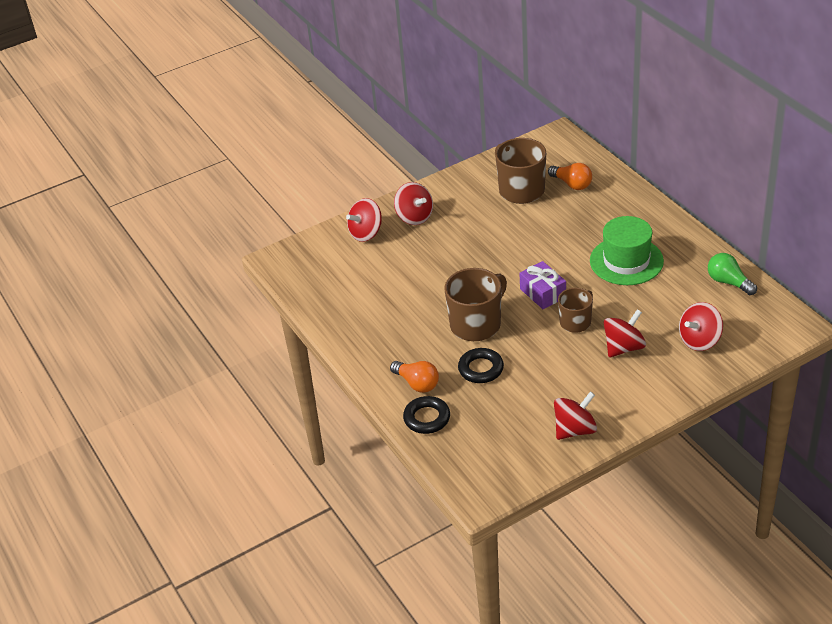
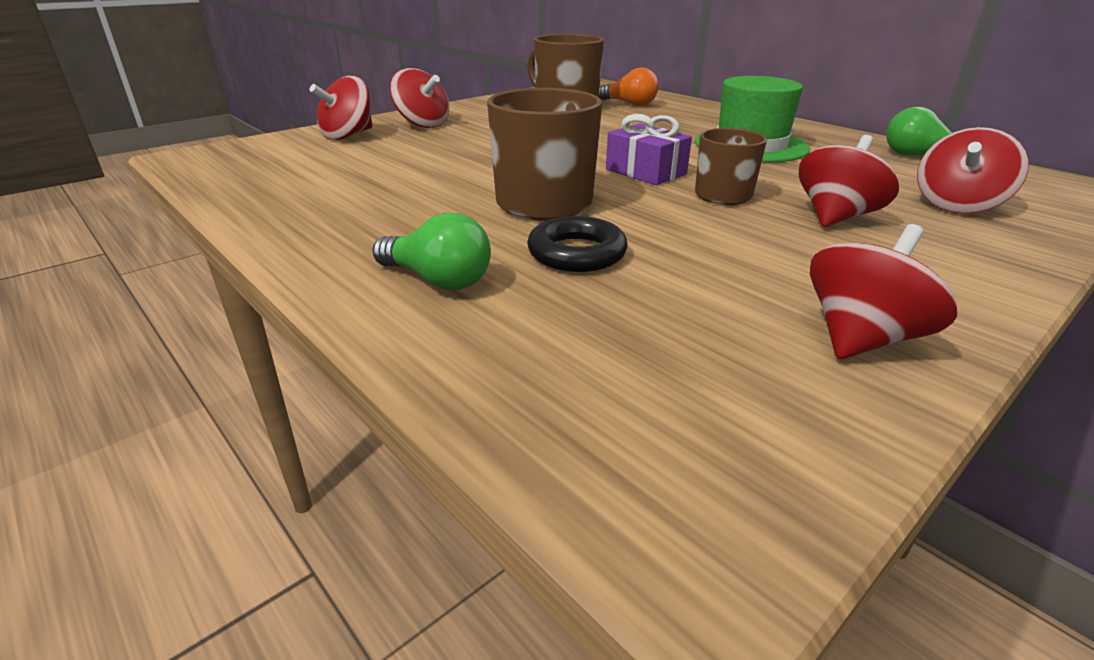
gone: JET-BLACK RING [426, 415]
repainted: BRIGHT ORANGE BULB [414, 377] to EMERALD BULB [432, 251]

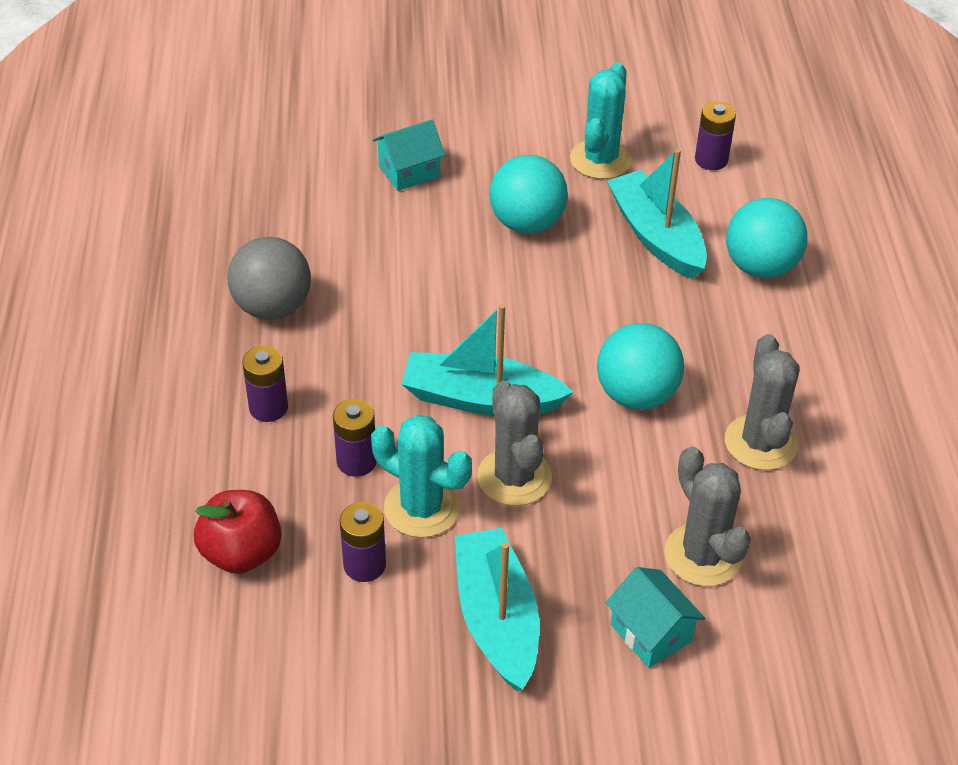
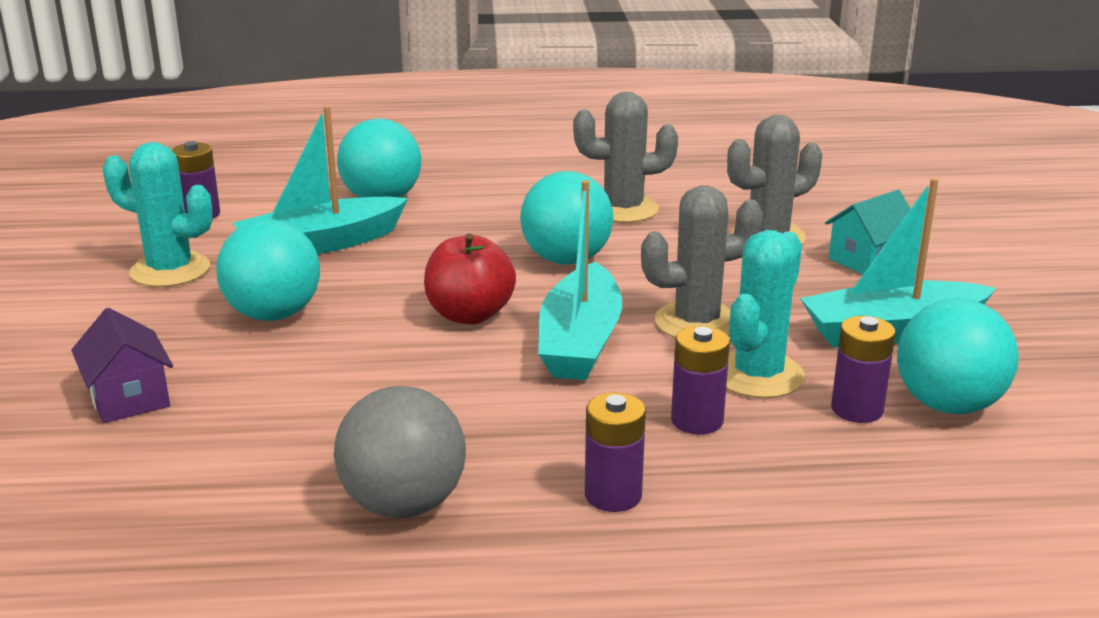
new: TEAL SPHERE [958, 356]
shifted: SCARLET APPLE [237, 532] to [470, 278]
repainted: TEAL TOY HOUSE [409, 155] to ROYAL PURPLE TOY HOUSE [122, 365]

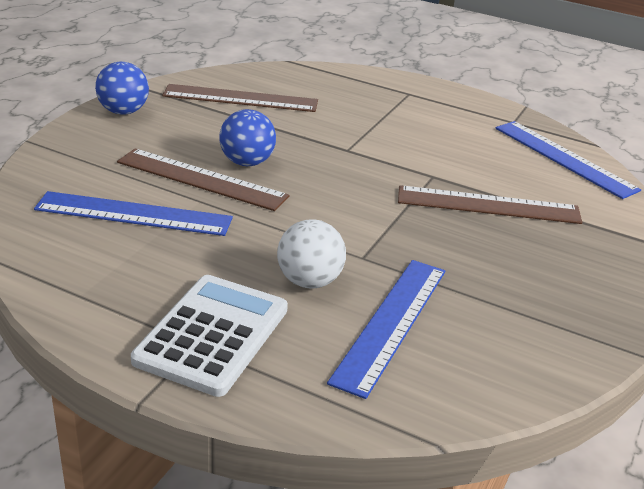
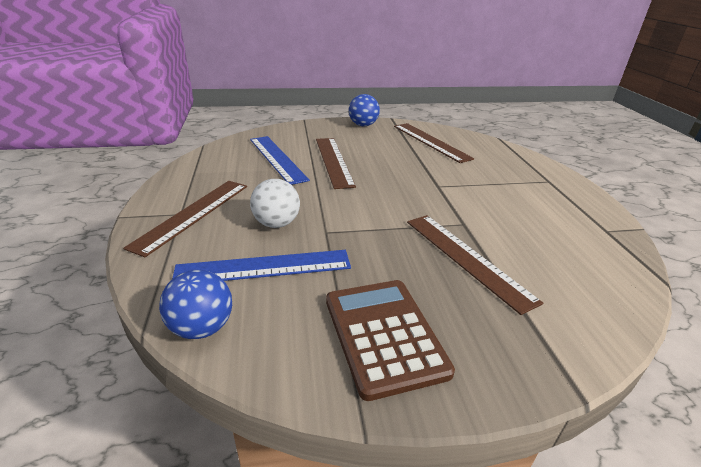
gone: COBALT MEASURING STICK [568, 160]
new: DARK BROWN ADDING MACHINE [390, 340]
shifted: COBALT SPHERE [248, 137] to [195, 304]
swapped: PURE WHITE ADDING MACHINE [209, 336] to DARK BROWN MEASURING STICK [185, 219]

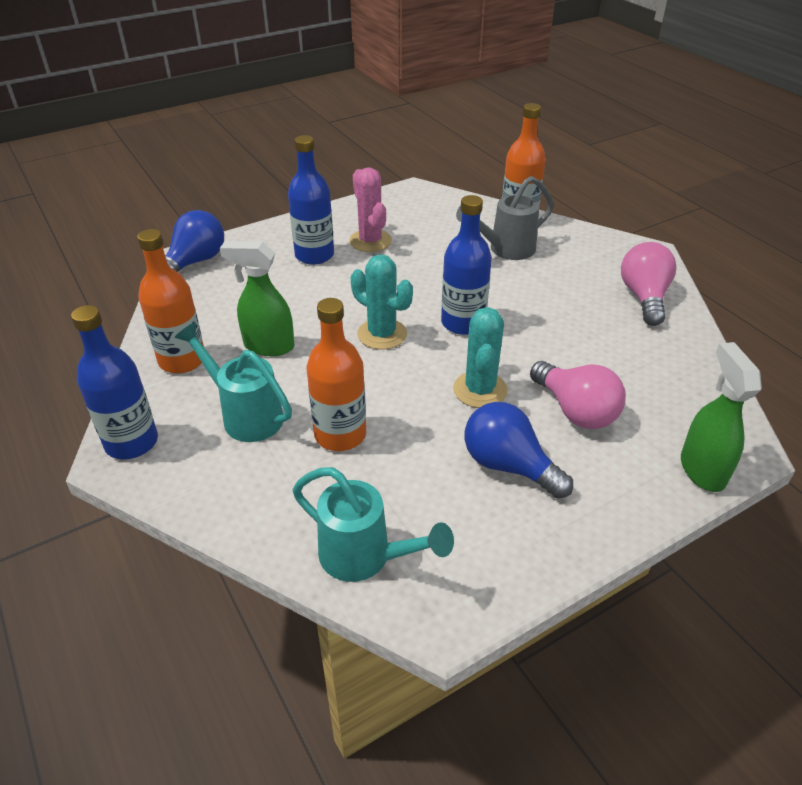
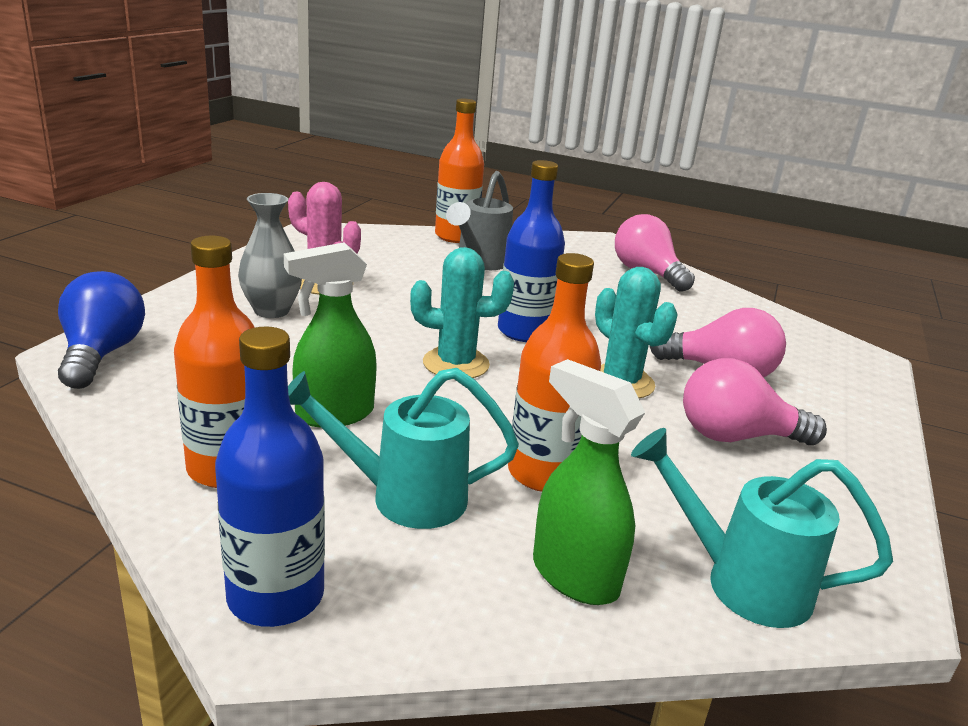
shifted: EMERALD SPRAY CLEANER [721, 417] to [589, 482]
swapped: COBALT BOTTLE [311, 200] to GREY VASE [270, 255]
repainted: COBALT BULB [519, 450] to ROSY BULB [755, 401]
rotated: TEAL WATERING CAN [373, 524] = [762, 528] 150 degrees counterclockwise

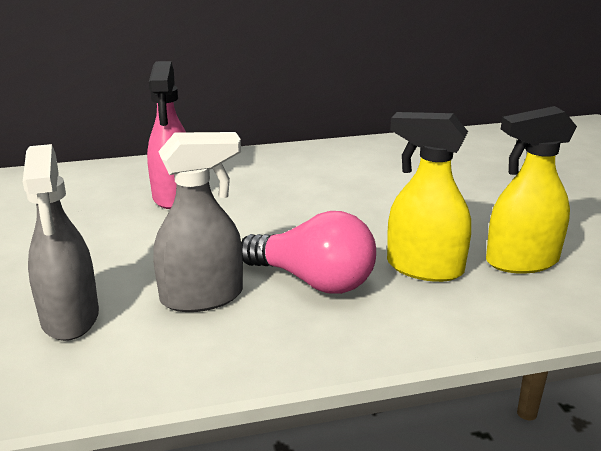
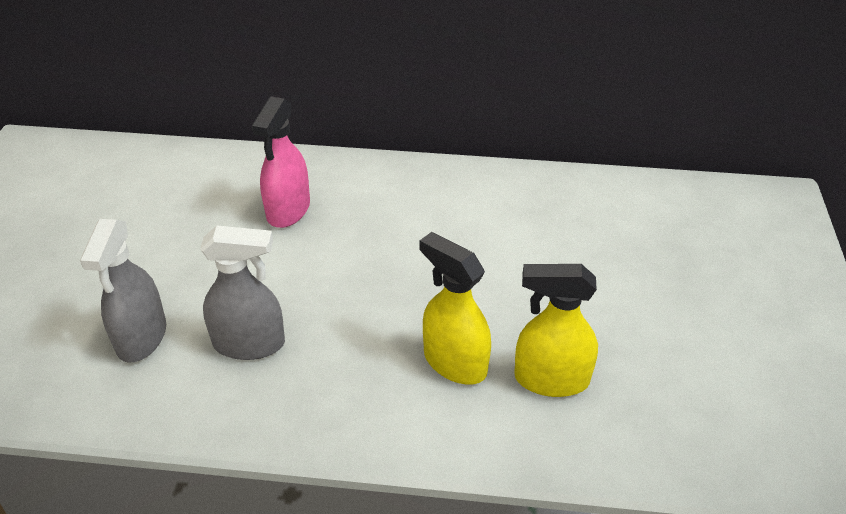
gone: ROSY BULB [308, 252]

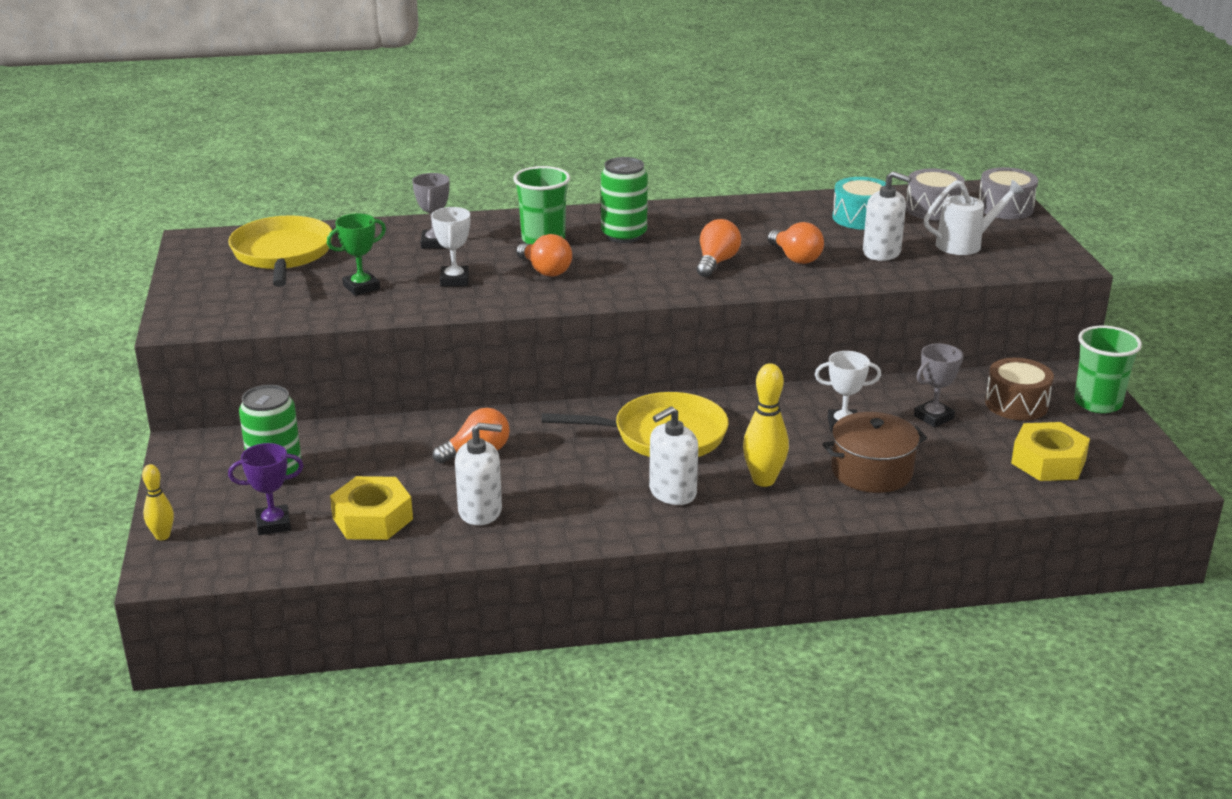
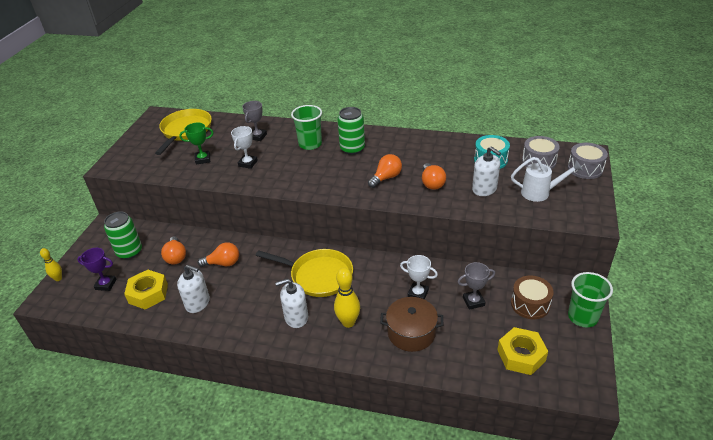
shifted: BRIGHT ORANGE BULB [544, 255] to [173, 250]

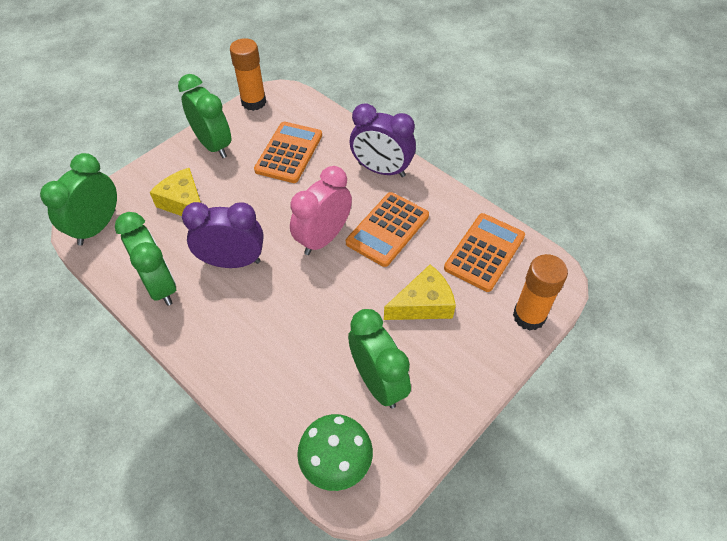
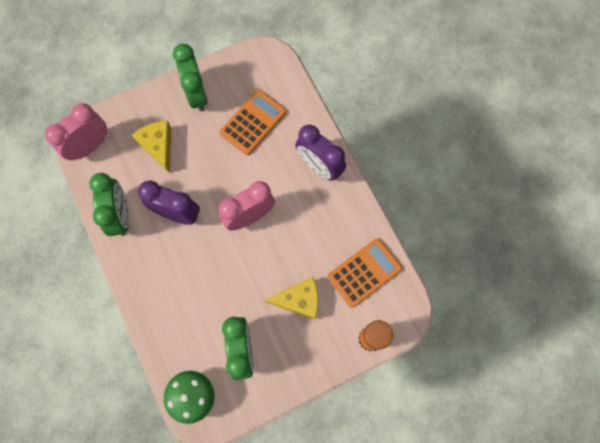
gone: BRIGHT ORANGE GLUE STICK [248, 74]; BRIGHT ORANGE ADDING MACHINE [387, 229]
repainted: EMERALD CLOCK [78, 199] to ROSY CLOCK [76, 131]

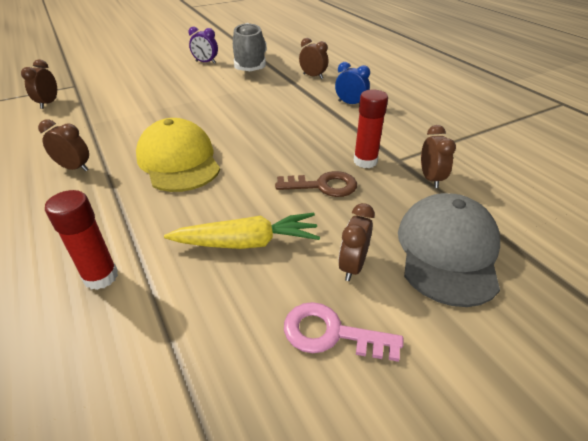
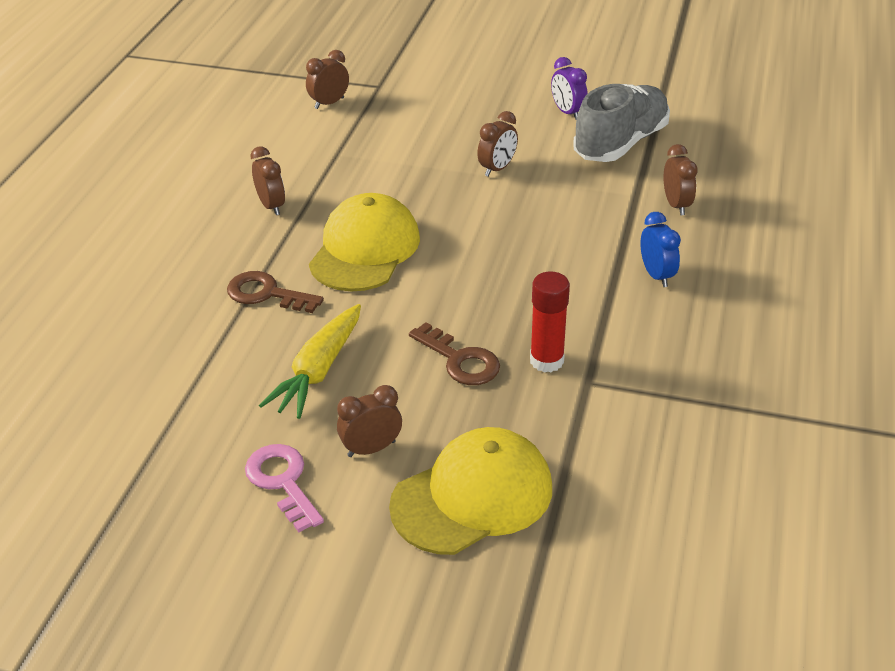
gone: SCARLET GLUE STICK [81, 240]
new: DARK BROWN LATCHKEY [275, 292]
shifted: DARK BROWN CLOCK [438, 156] to [497, 144]
repainted: GREY PEAKED CAP [449, 250] to BRIGHT YELLOW PEAKED CAP [470, 491]
rotated: BRIGHT YELLOW TOY CARROT [242, 231] = [310, 361] 75 degrees clockwise

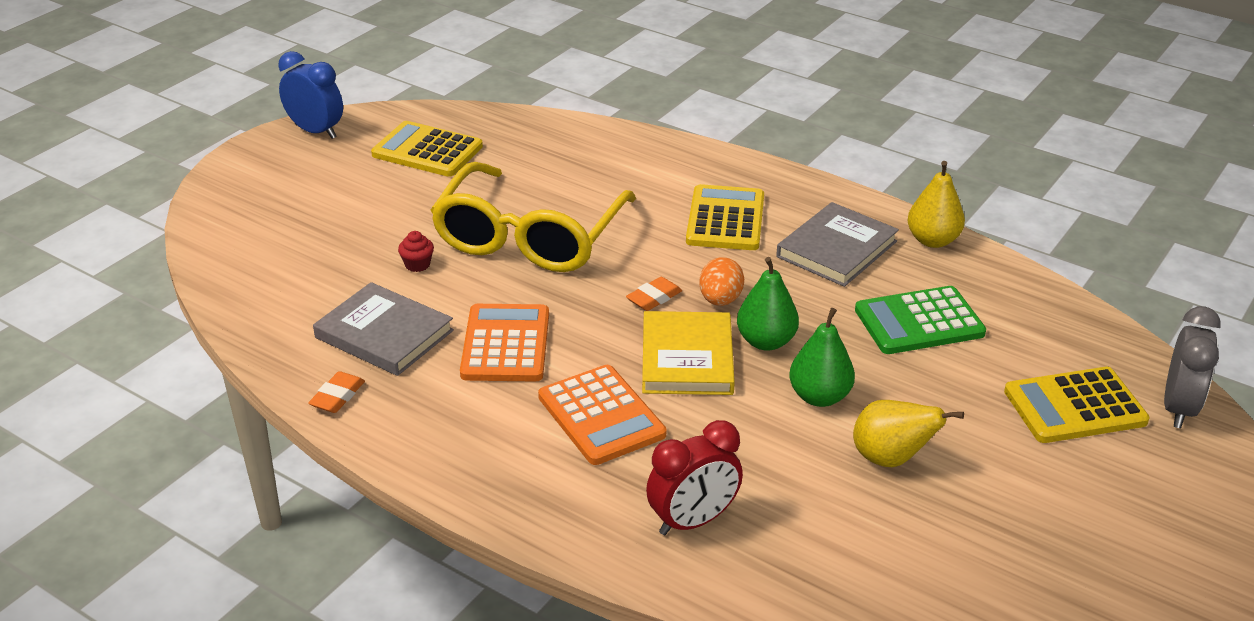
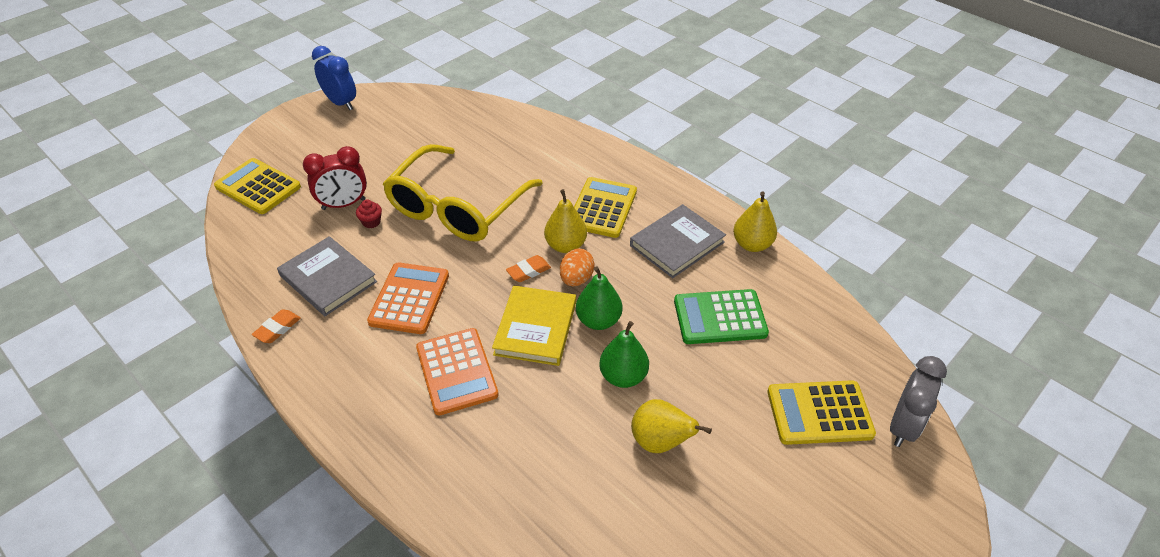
new: BRIGHT YELLOW PEAR [565, 221]
shifted: BRIGHT YELLOW ADDING MACHINE [427, 149] to [257, 186]; SCARLET CLOCK [694, 477] to [335, 178]

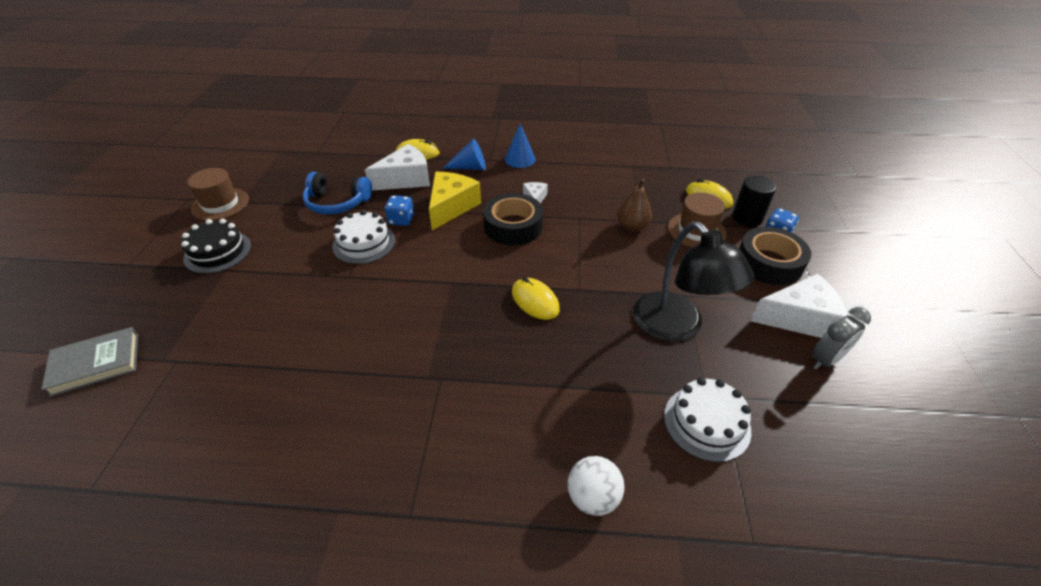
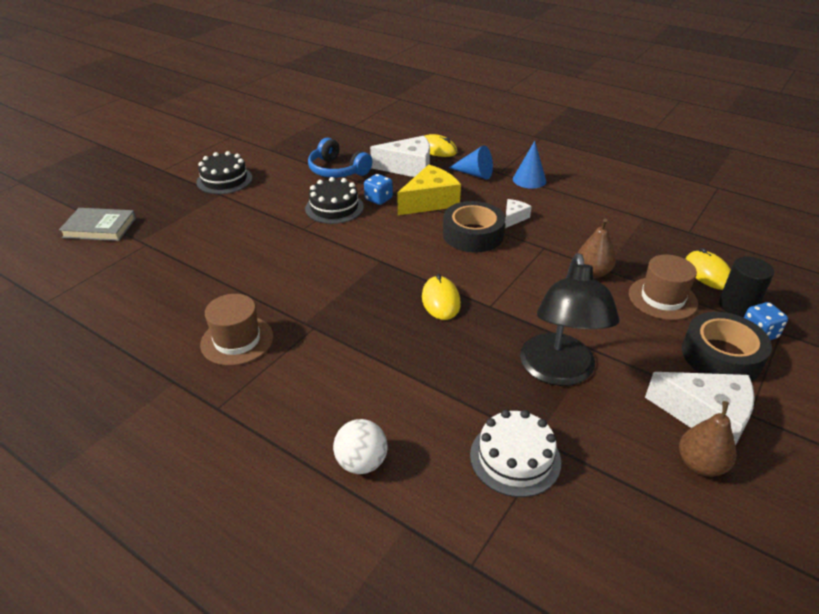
shifted: DARK BROWN TOP HAT [218, 194] to [237, 330]
swapped: GREY CLOCK [841, 338] to DARK BROWN PEAR [707, 439]
repainted: PURE WHITE CAKE [363, 237] to JET-BLACK CAKE [334, 200]

